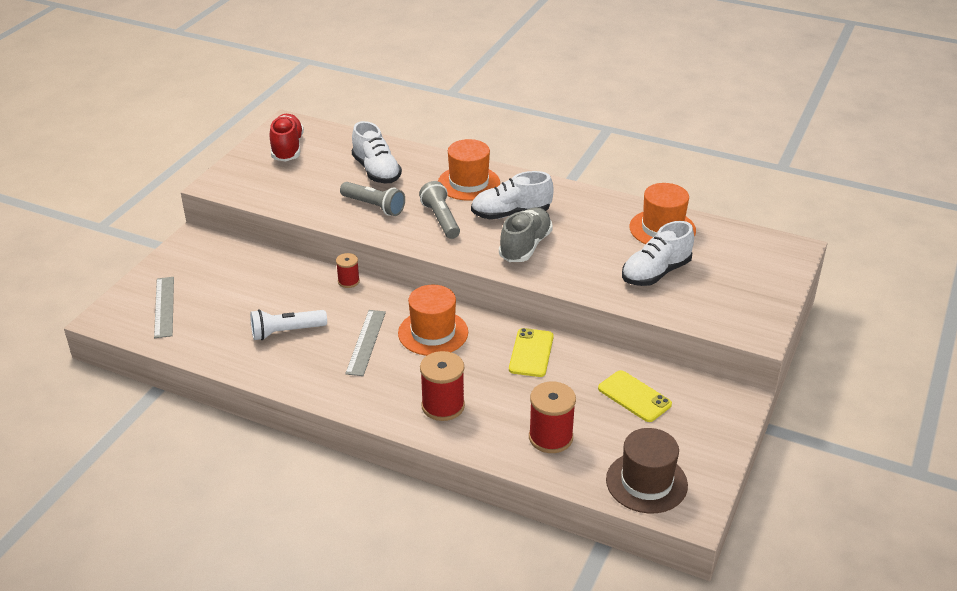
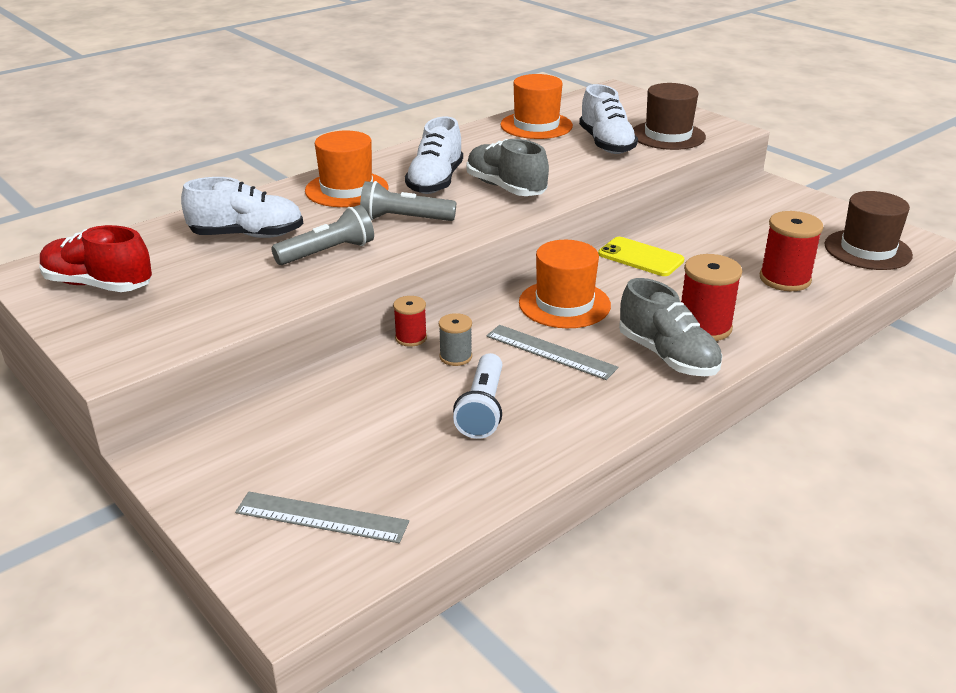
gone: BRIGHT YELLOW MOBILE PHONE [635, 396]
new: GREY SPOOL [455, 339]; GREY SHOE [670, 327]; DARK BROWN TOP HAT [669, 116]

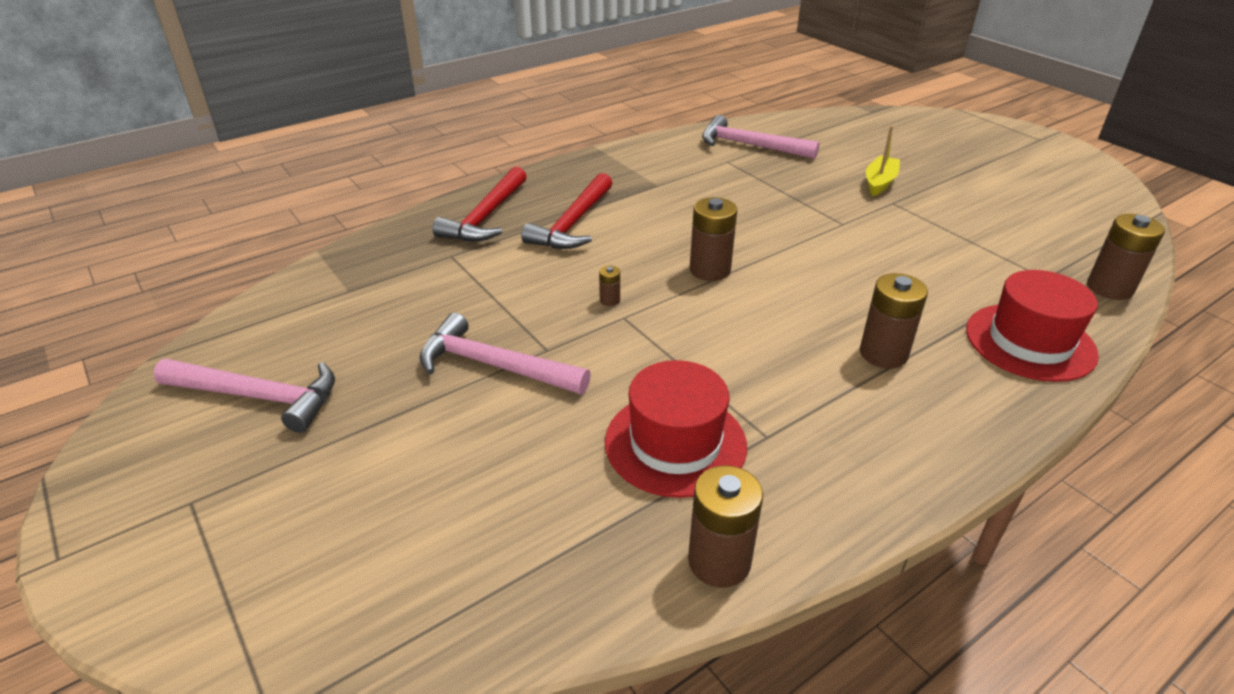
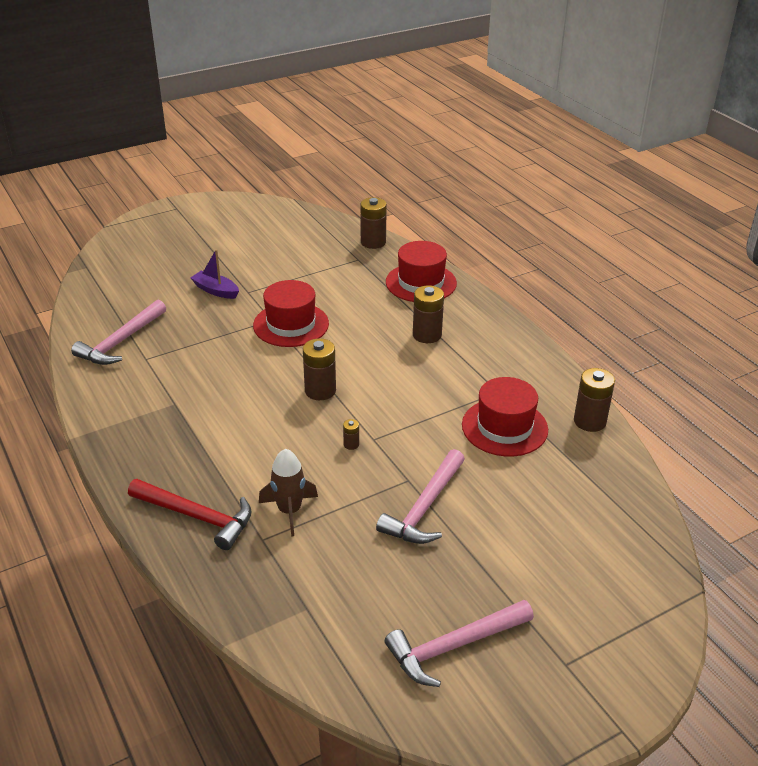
gone: SCARLET CARPENTER'S HAMMER [566, 211]
new: SCARLET TOP HAT [291, 313]; DARK BROWN SPACESHIP [288, 493]
repainted: BRIGHT YELLOW BOAT [883, 161] to ROYAL PURPLE BOAT [215, 274]
rotated: ROSY CARPENTER'S HAMMER [244, 396] = [459, 643] 135 degrees counterclockwise

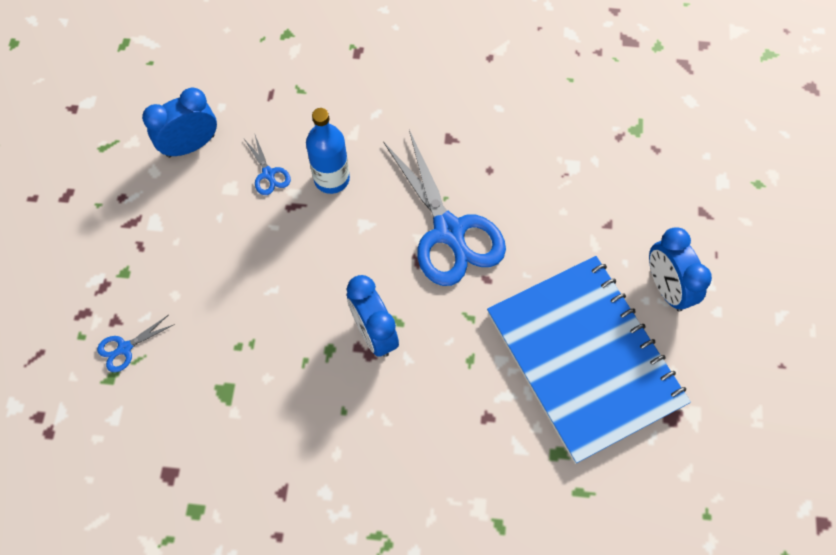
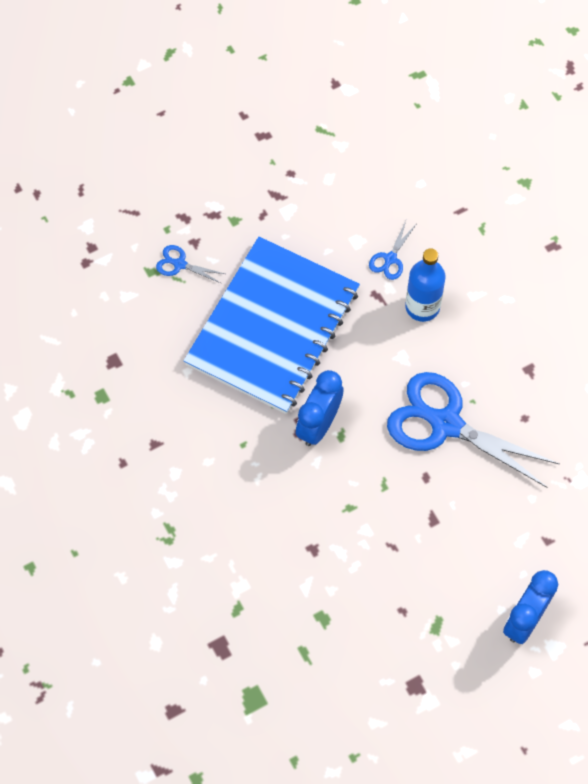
gone: COBALT CLOCK [179, 123]
shifted: COBALT NOTEPAD [589, 360] to [272, 325]
rotated: COBALT SCISSORS [444, 208] = [473, 430] 90 degrees clockwise

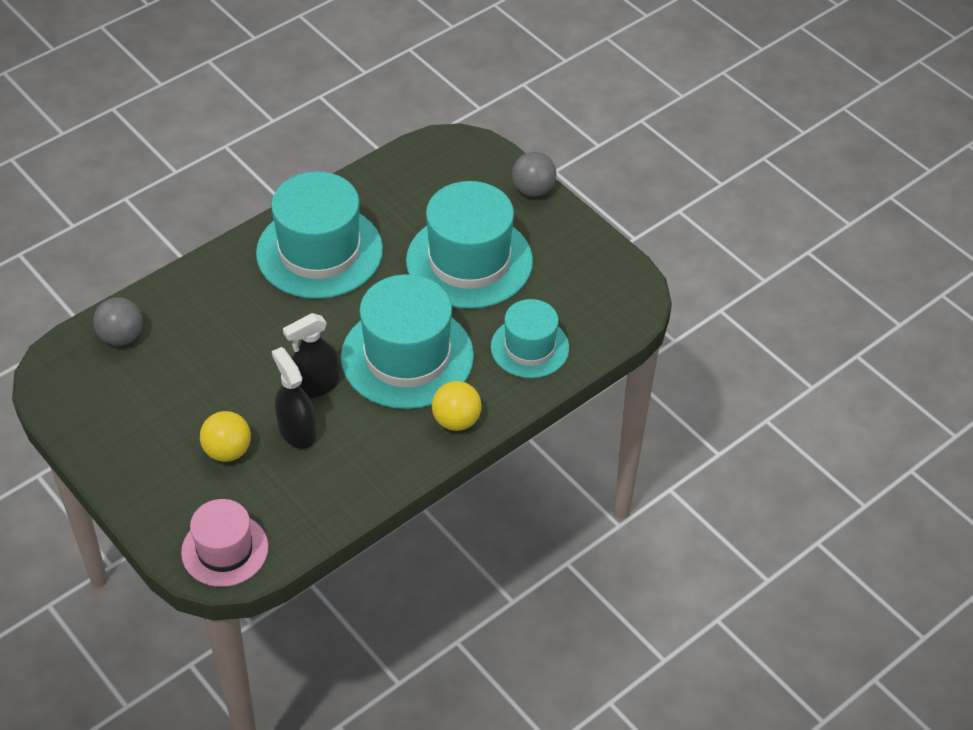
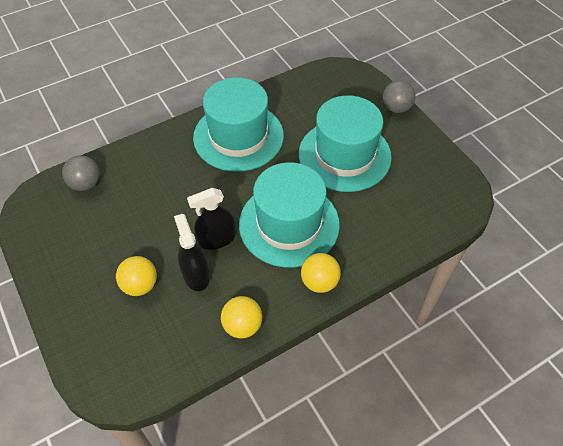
gone: ROSY TOP HAT [224, 543]; TEAL TOP HAT [530, 338]
new: BRIGHT YELLOW SPHERE [241, 317]

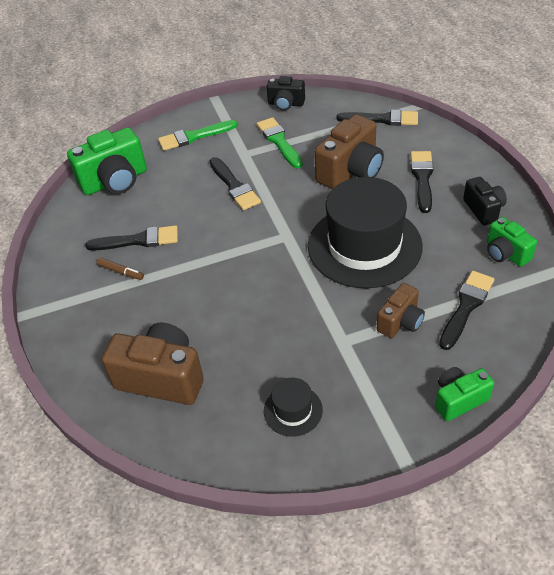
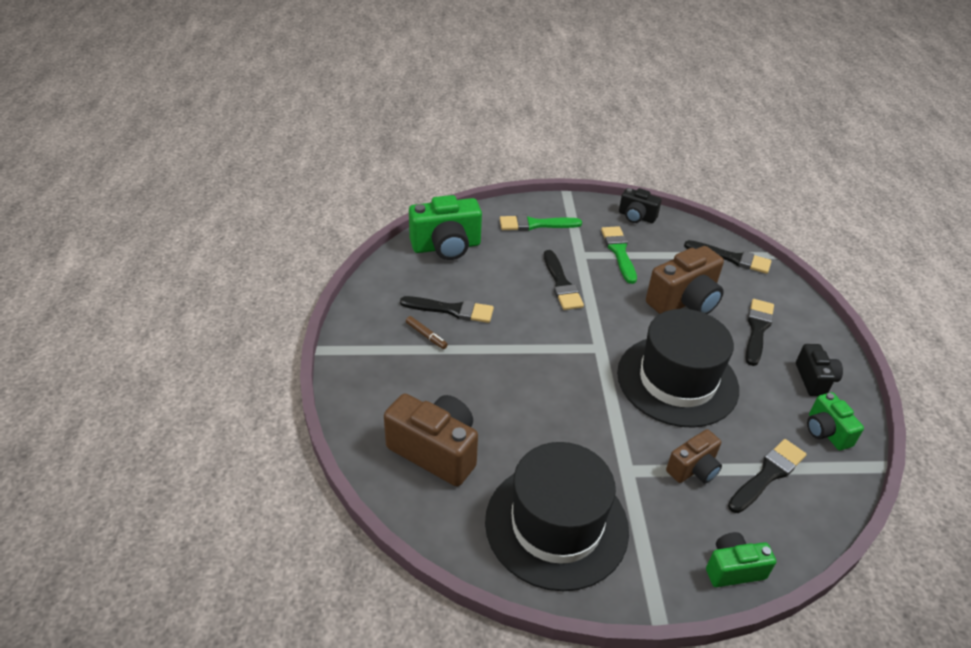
scaled: JET-BLACK TOP HAT [293, 407] = [557, 516] x2.31

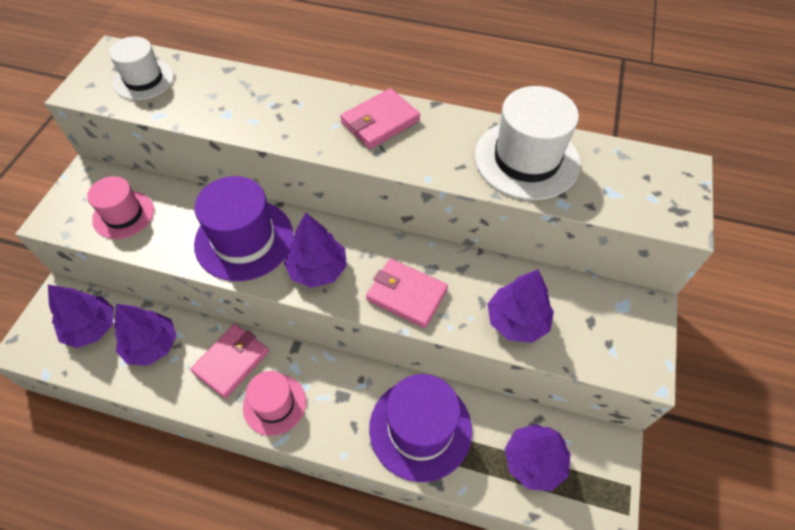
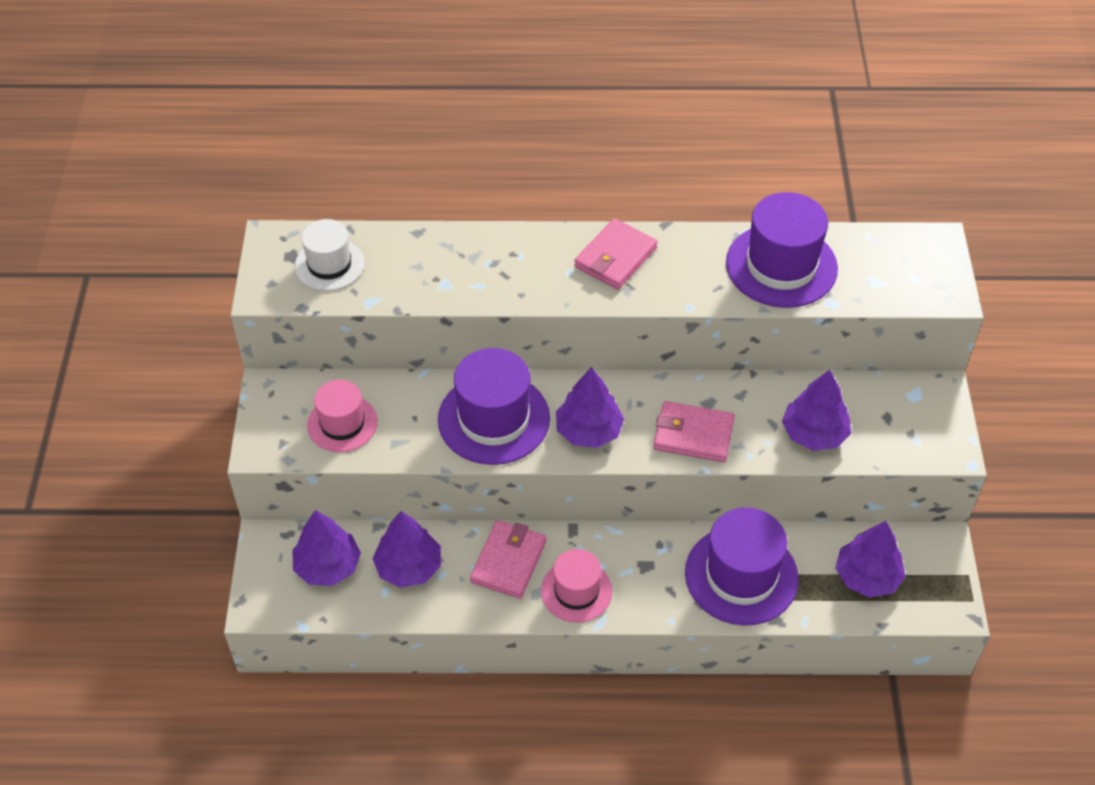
repainted: PURE WHITE TOP HAT [528, 143] to ROYAL PURPLE TOP HAT [782, 250]

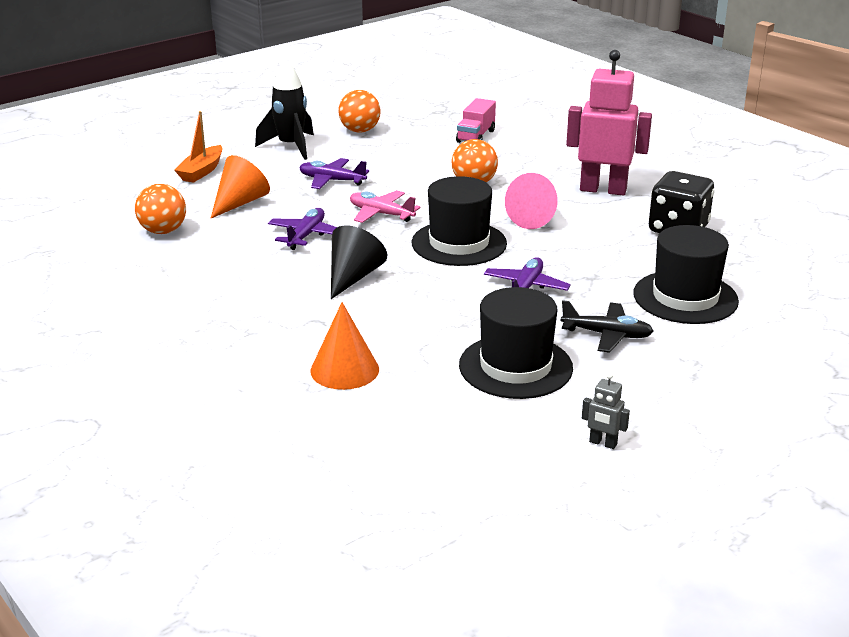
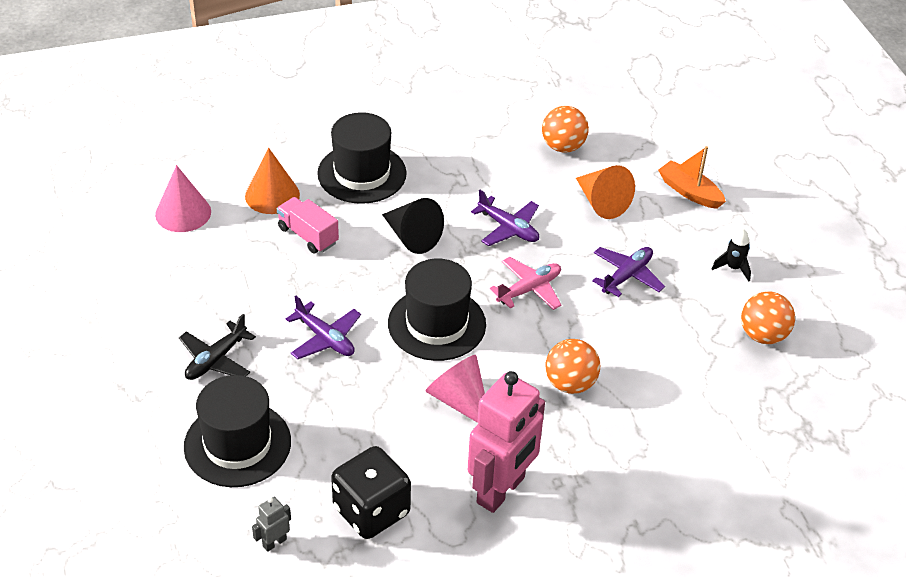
new: ROSY CONE [183, 198]
shifted: ROSY LORRY [476, 120] to [308, 225]; JET-BLACK TOP HAT [516, 343] to [362, 158]; GREY TOY ROBOT [606, 411] to [271, 524]
scaled: JET-BLACK SPACESHIP [284, 110] = [731, 255] x0.53

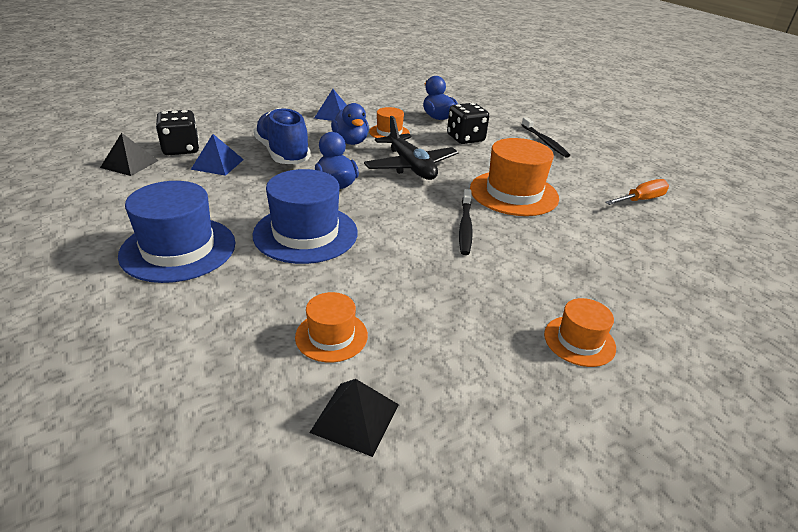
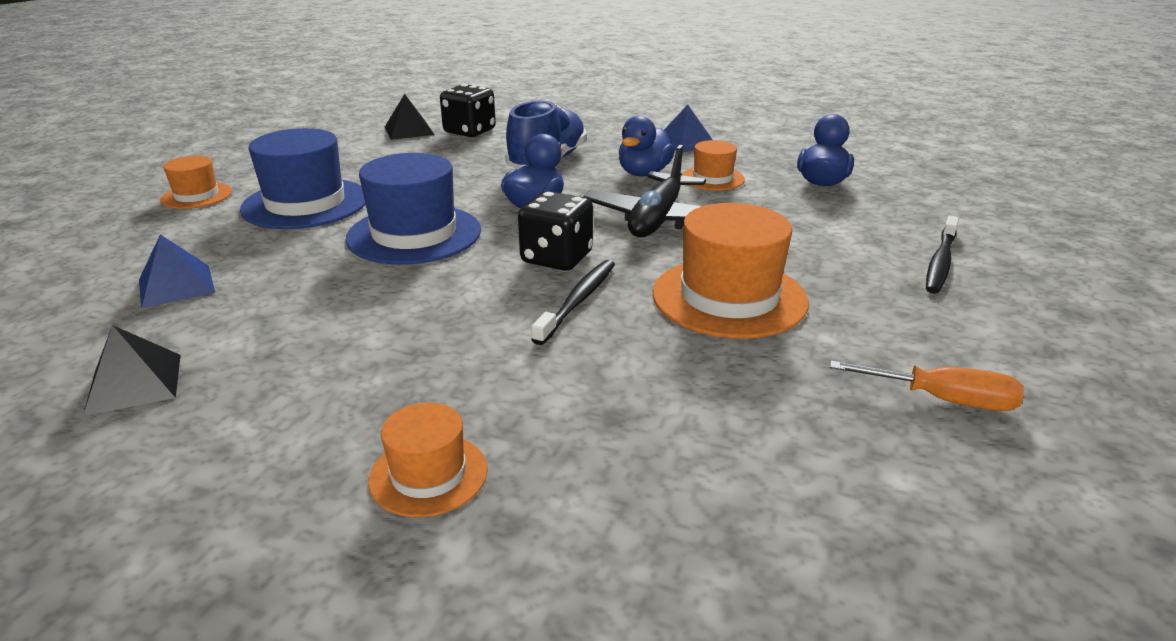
shifted: COBALT PYRAMID SHAPE [217, 155] to [177, 271]; BRIGHT ORANGE TOP HAT [331, 327] to [196, 182]; JET-BLACK DICE [468, 123] to [555, 231]
rotated: JET-BLACK TOOTHBRUSH [466, 222] = [573, 302] 150 degrees clockwise

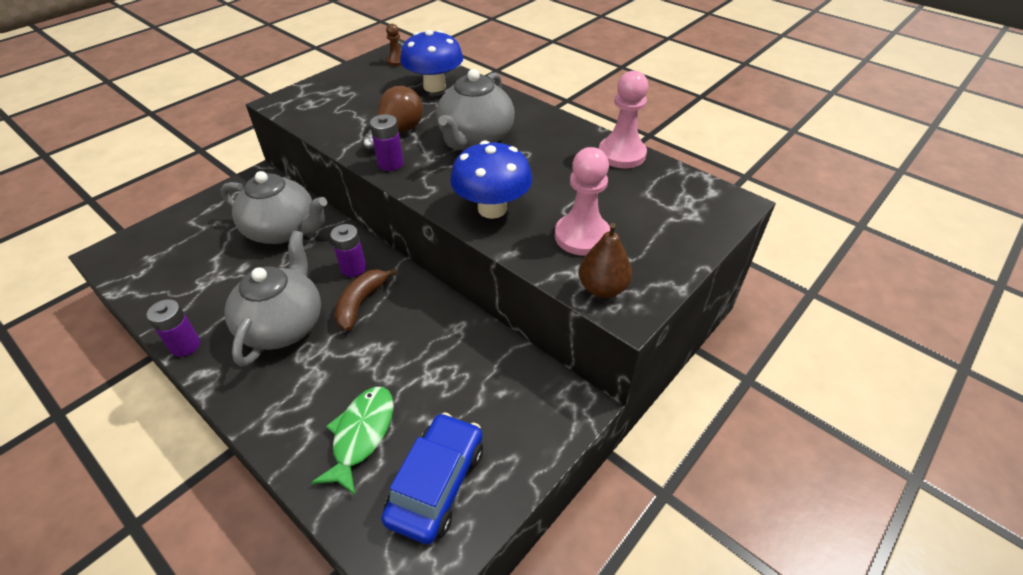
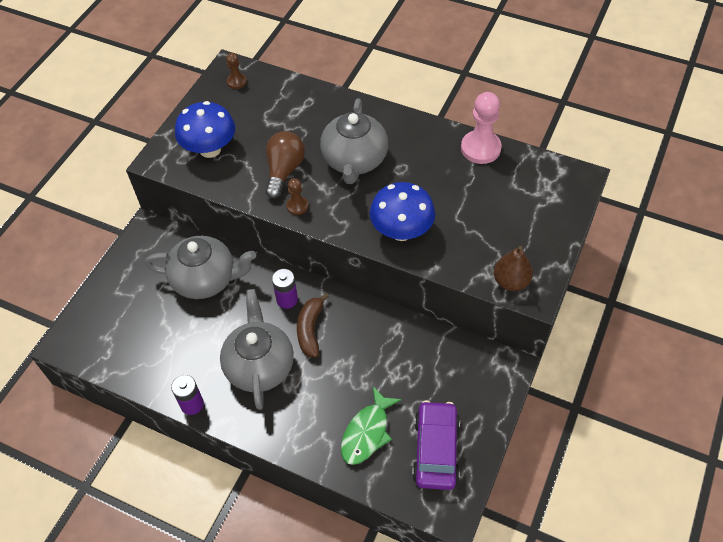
gone: ROSY PAWN [582, 201]
shifted: COBALT MUSHROOM [431, 61] to [205, 129]
swapped: ROYAL PURPLE BATTERY [387, 142] to DARK BROWN PAWN [297, 196]
repainted: COBALT AUTOMOBILE [432, 478] to ROYAL PURPLE AUTOMOBILE [436, 445]
rotated: EMERALD FISH FIGURE [352, 441] = [371, 425] 150 degrees counterclockwise

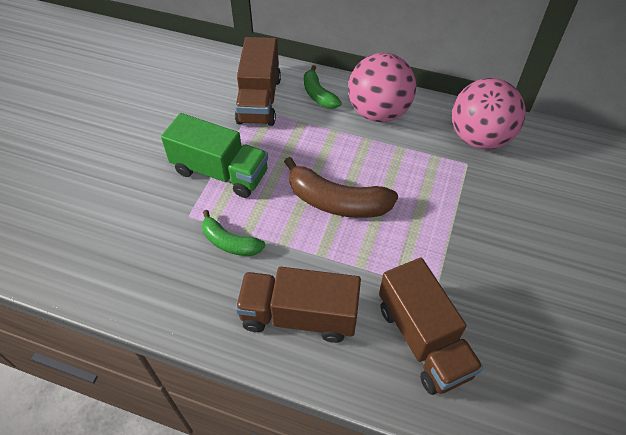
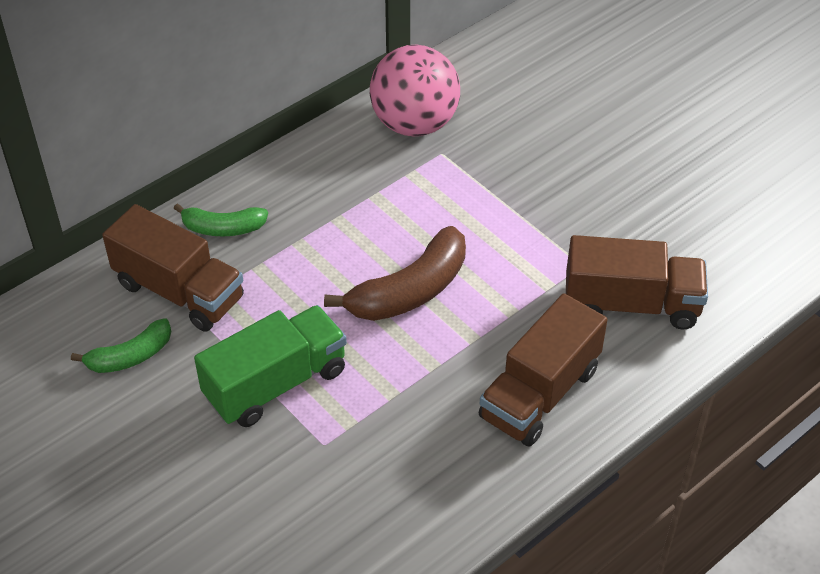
gone: ROSY SPHERE [382, 87]
shifted: EMERALD TOY BANANA [233, 233] to [121, 345]

